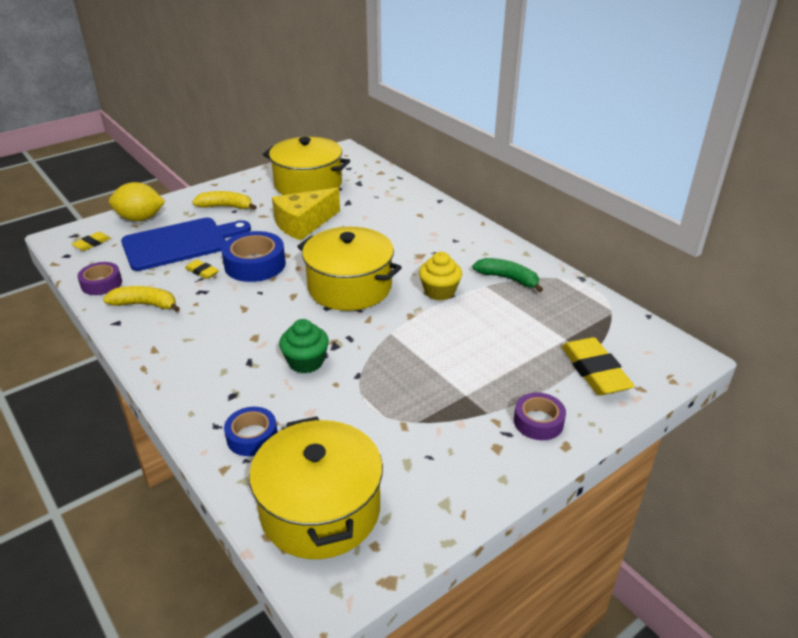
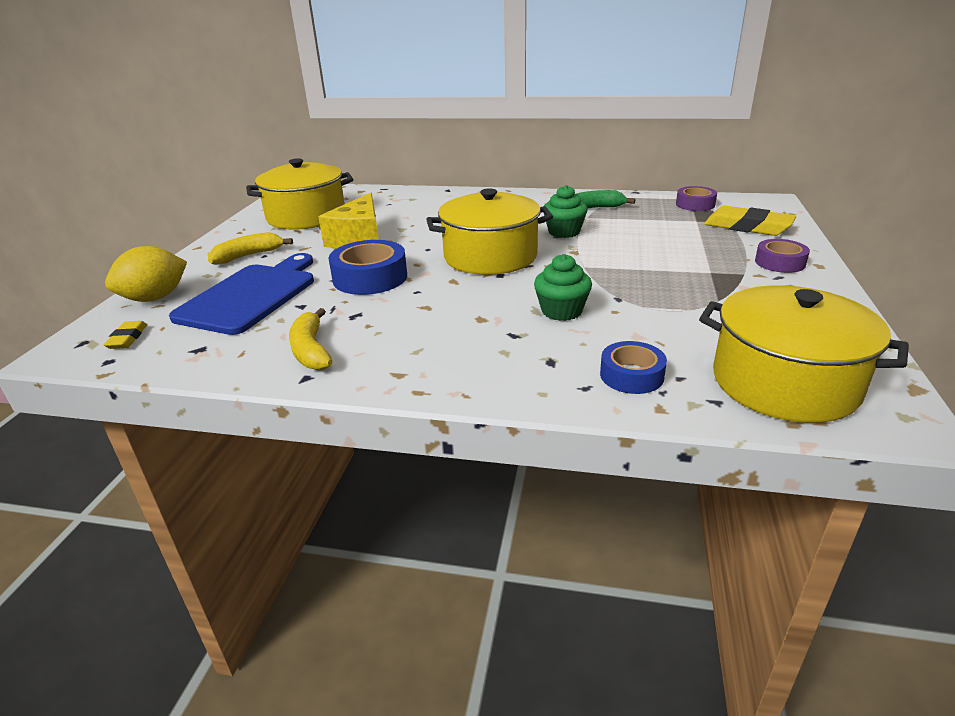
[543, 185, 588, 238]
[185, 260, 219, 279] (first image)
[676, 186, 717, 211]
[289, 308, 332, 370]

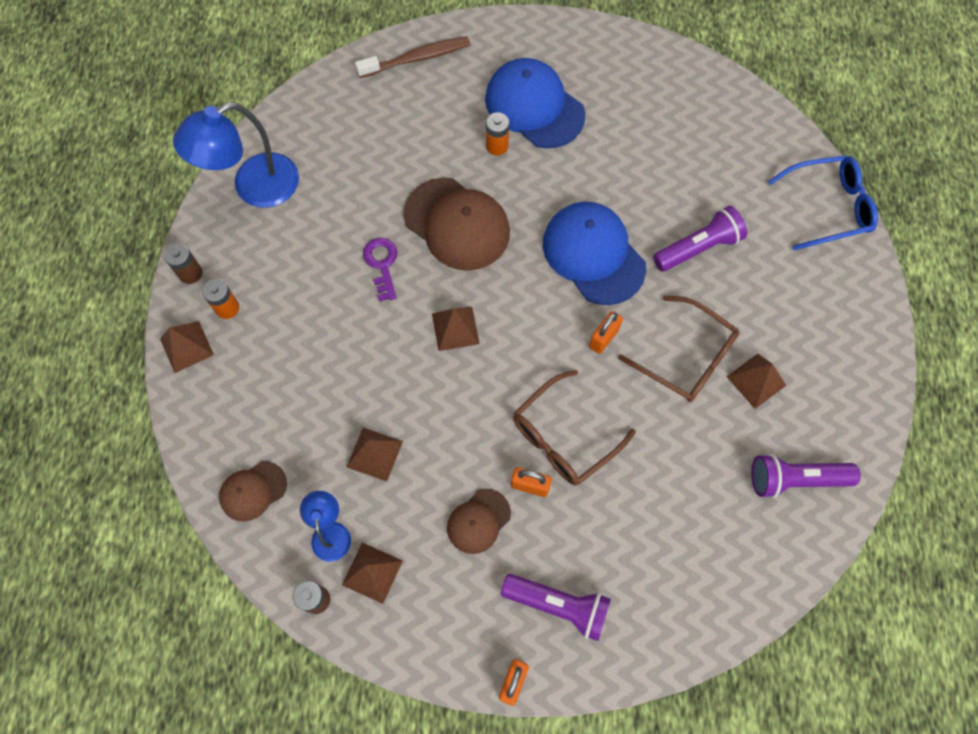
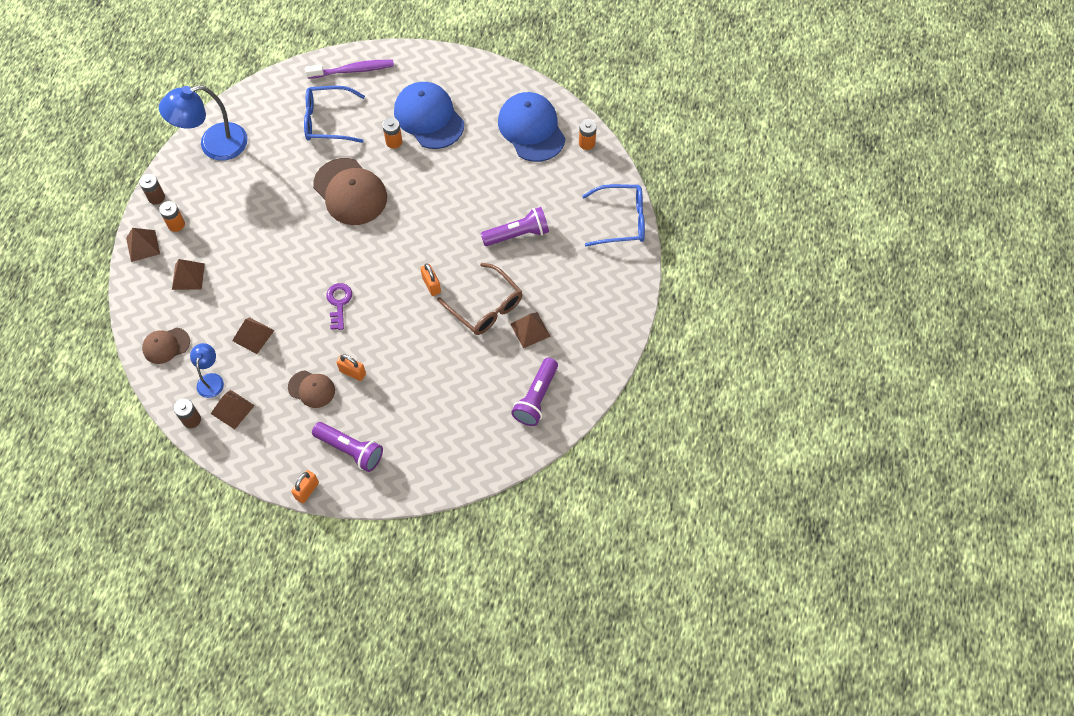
[305, 60, 394, 79]
[498, 92, 566, 162]
[326, 283, 352, 330]
[172, 259, 205, 290]
[421, 263, 441, 296]
[513, 370, 636, 485] (first image)
[511, 358, 558, 426]
[288, 370, 335, 408]
[304, 86, 365, 143]
[579, 119, 597, 150]

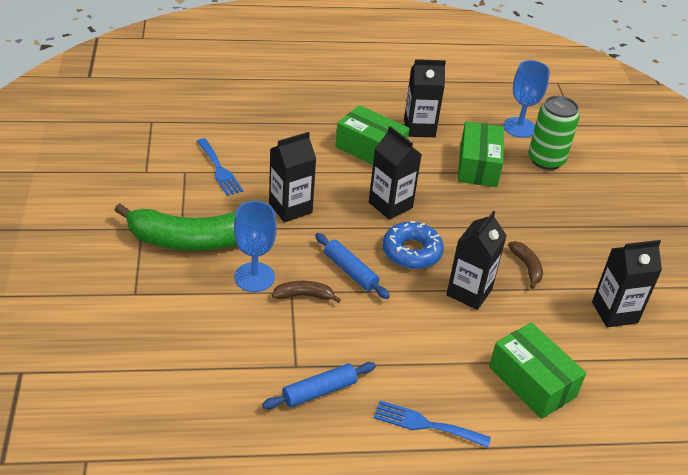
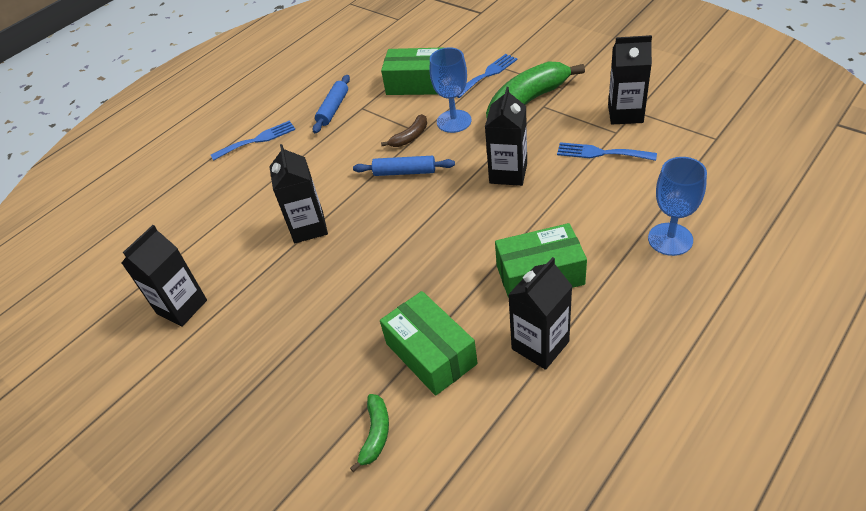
[648, 157, 707, 256]
[350, 394, 389, 472]
[608, 35, 652, 124]
[382, 221, 444, 269] (first image)
[508, 241, 543, 289] (first image)
[381, 48, 442, 95]
[457, 54, 518, 98]

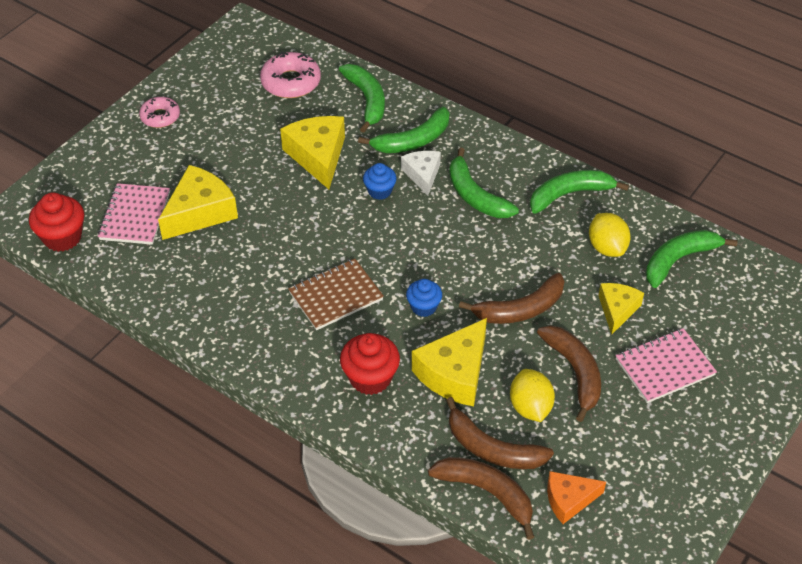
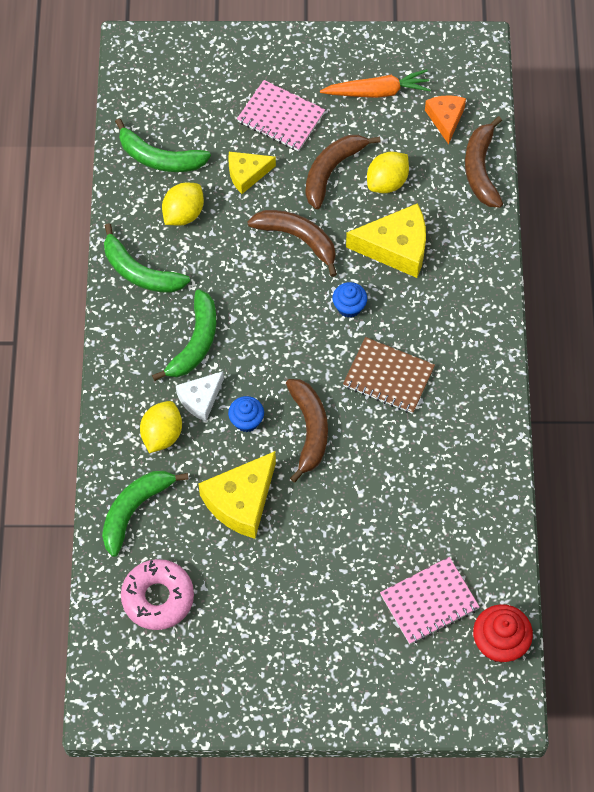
[139, 97, 180, 128] (first image)
[140, 401, 182, 453]
[158, 165, 238, 240] (first image)
[340, 333, 400, 395] (first image)
[286, 379, 328, 483]
[425, 95, 466, 145]
[320, 69, 431, 98]

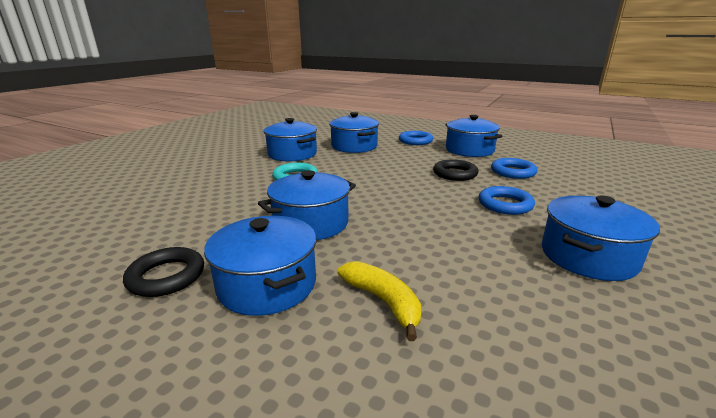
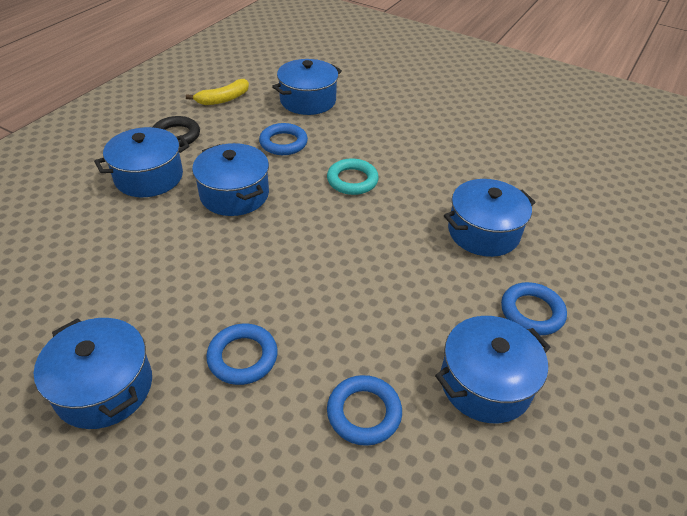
[272, 59, 342, 115]
[433, 159, 479, 181] (first image)
[186, 79, 249, 105]
[259, 123, 308, 155]

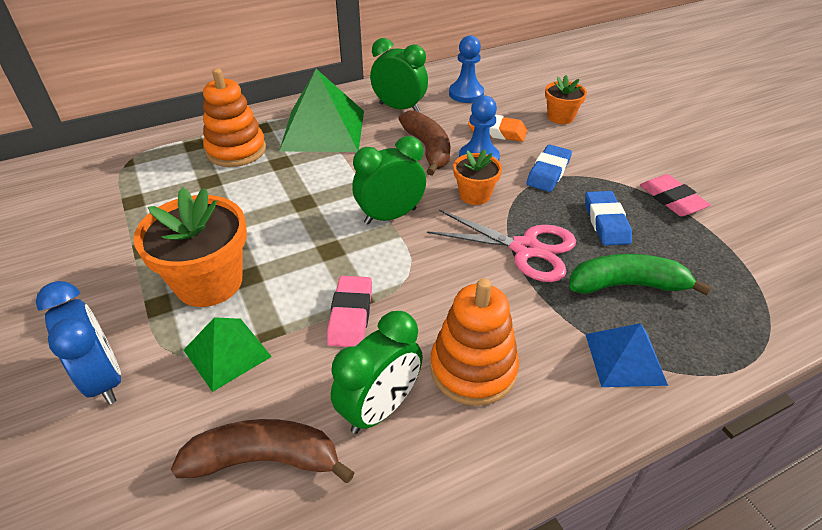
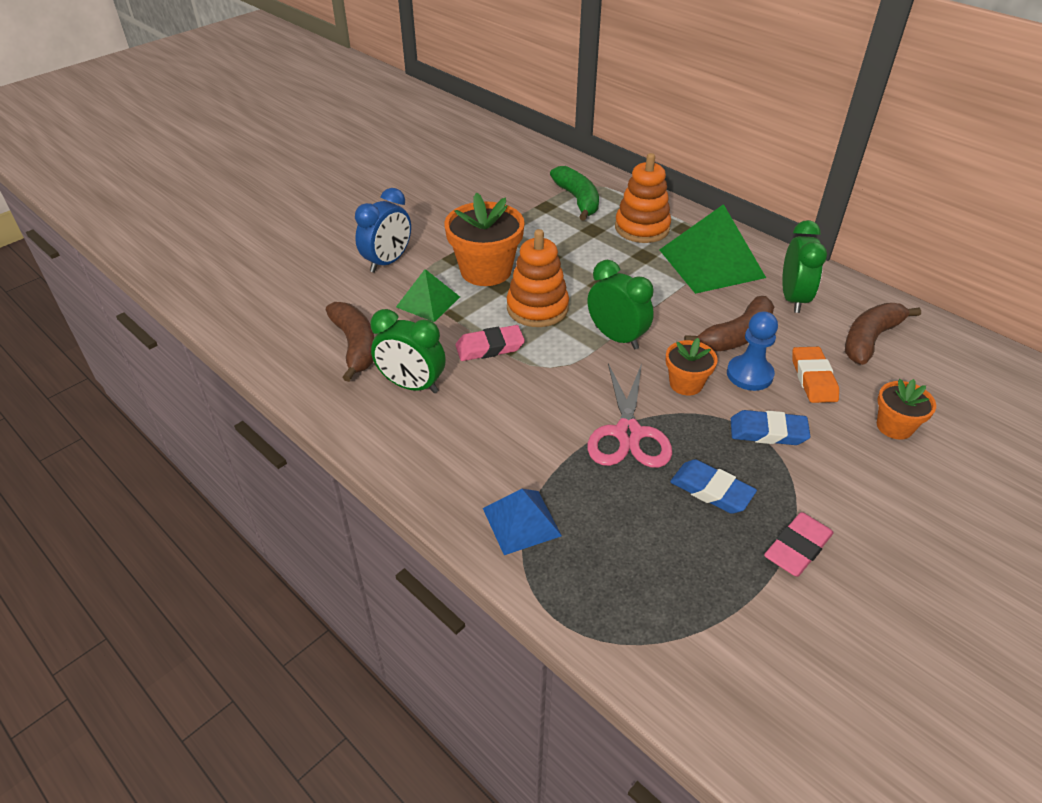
[845, 303, 921, 365]
[670, 459, 757, 514]
[550, 166, 599, 221]
[507, 229, 569, 327]

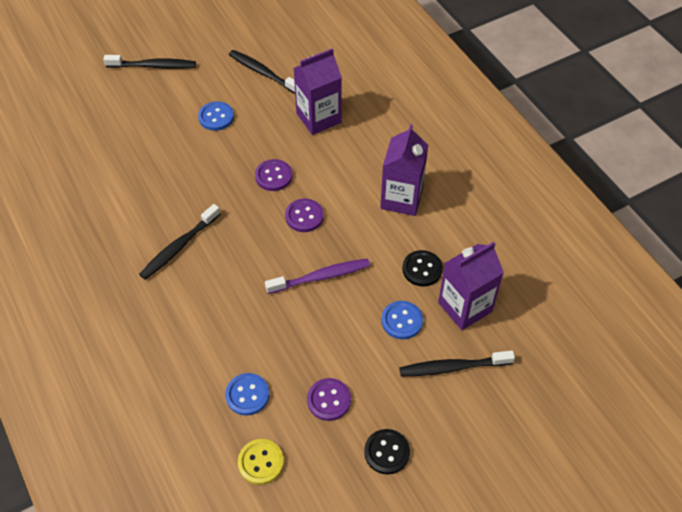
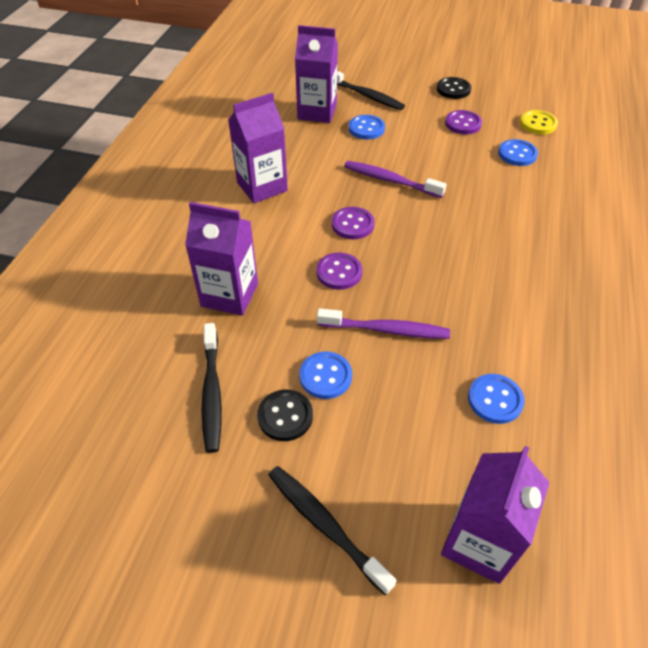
[139, 204, 221, 280] (first image)
[257, 390, 313, 441]
[317, 308, 450, 339]
[468, 374, 525, 424]
[441, 446, 550, 584]

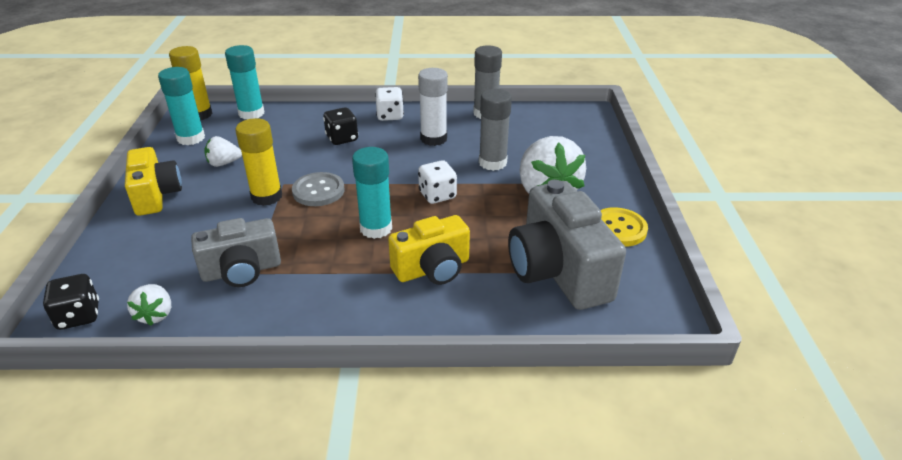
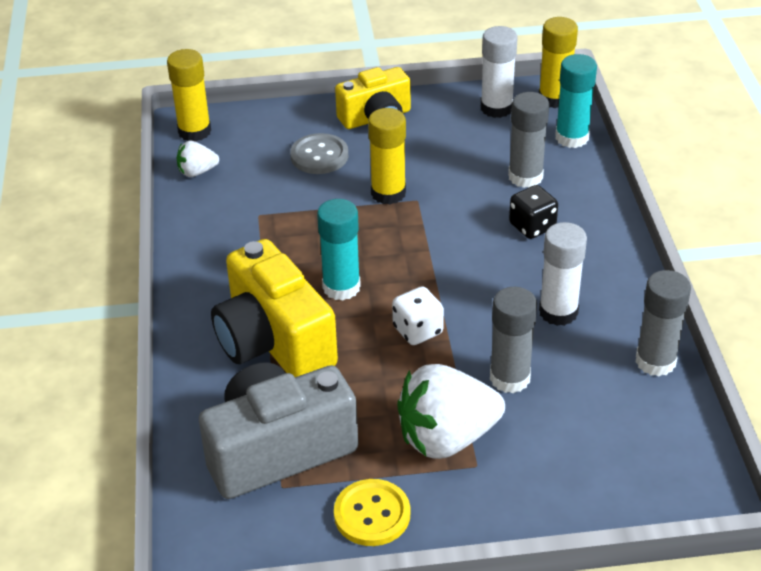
[481, 26, 518, 118]
[375, 87, 404, 121] (first image)
[204, 136, 242, 167] (first image)
[290, 133, 348, 174]
[211, 239, 338, 377]
[191, 218, 281, 287] (first image)
[167, 49, 211, 142]
[508, 92, 549, 188]

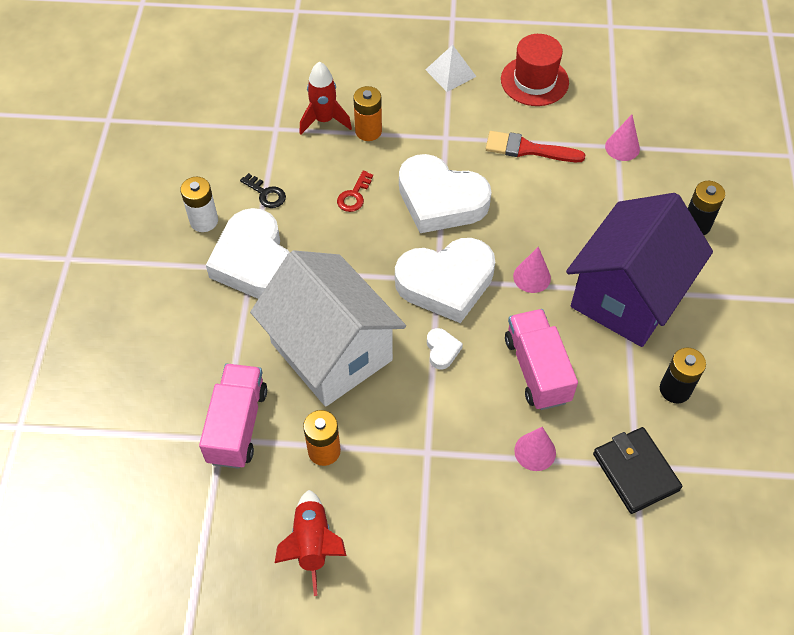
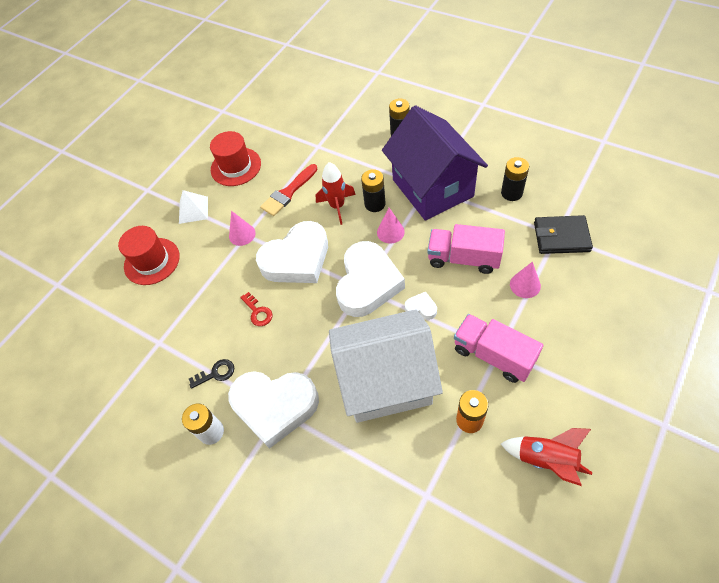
[316, 162, 356, 225]
[353, 86, 382, 141] (first image)
[229, 211, 256, 246]
[454, 314, 543, 383]
[361, 169, 385, 212]
[118, 226, 180, 285]

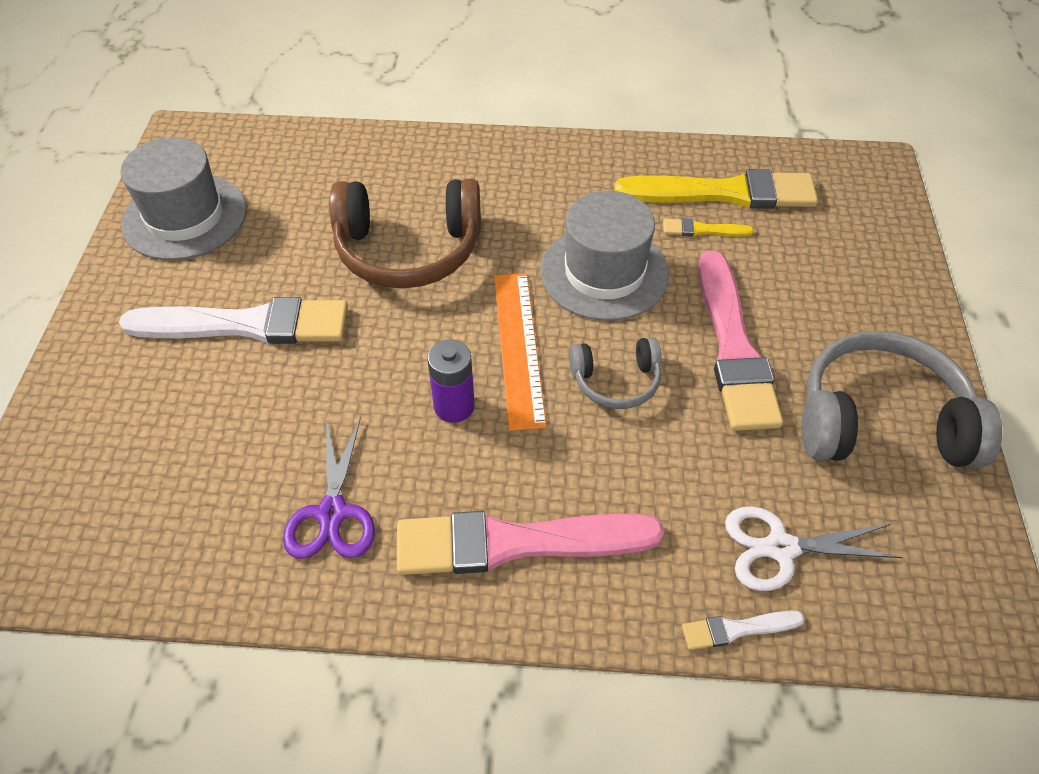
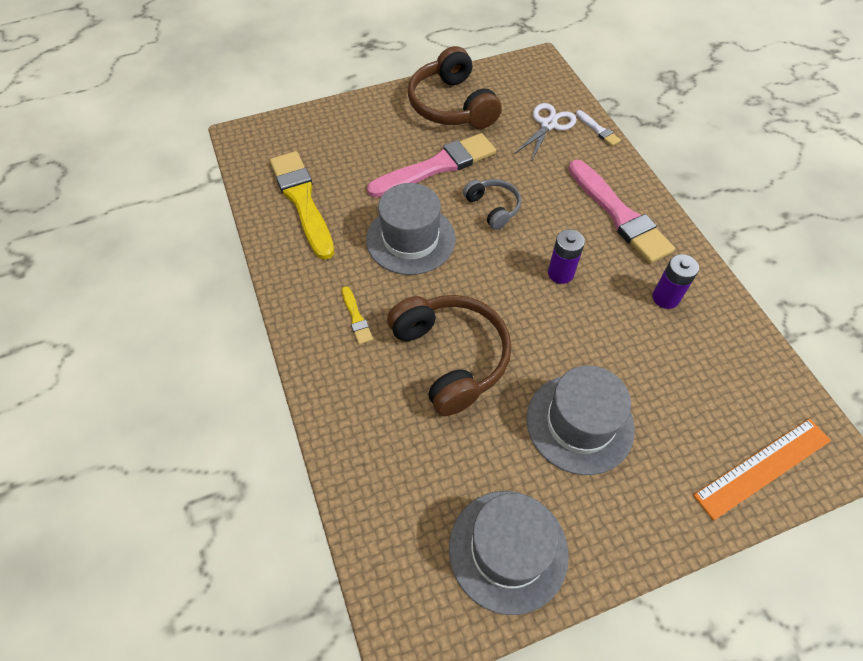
[342, 286, 373, 345]
[693, 418, 831, 520]
[526, 366, 635, 475]
[408, 46, 502, 129]
[653, 254, 699, 309]
[514, 103, 576, 162]

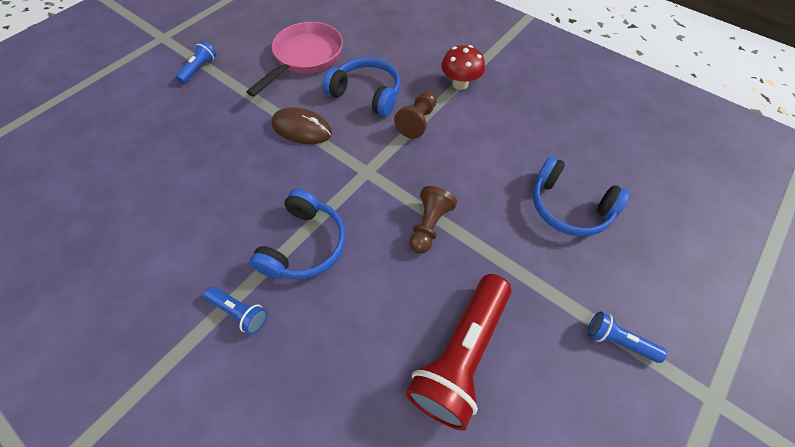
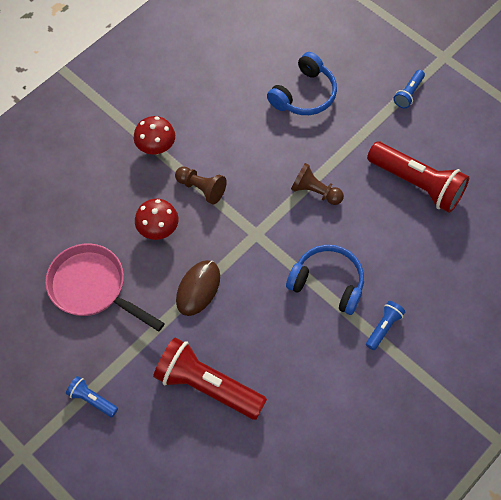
[135, 199, 178, 240]
[153, 337, 267, 420]

